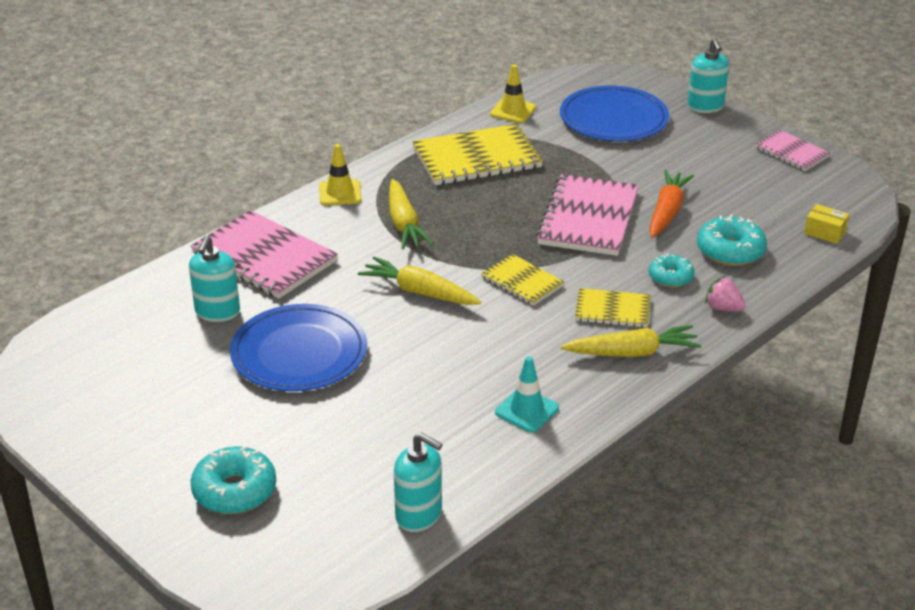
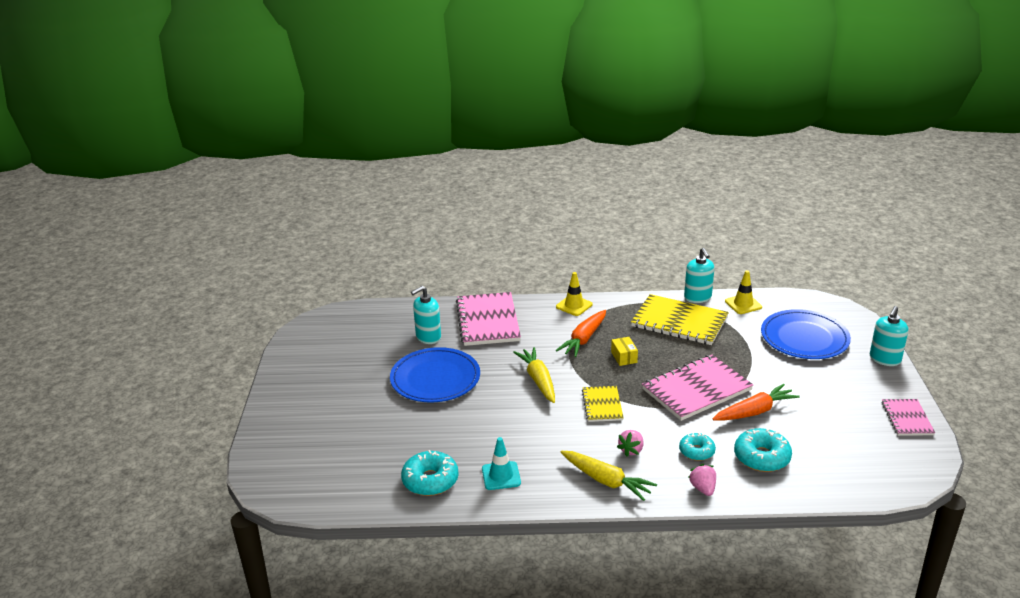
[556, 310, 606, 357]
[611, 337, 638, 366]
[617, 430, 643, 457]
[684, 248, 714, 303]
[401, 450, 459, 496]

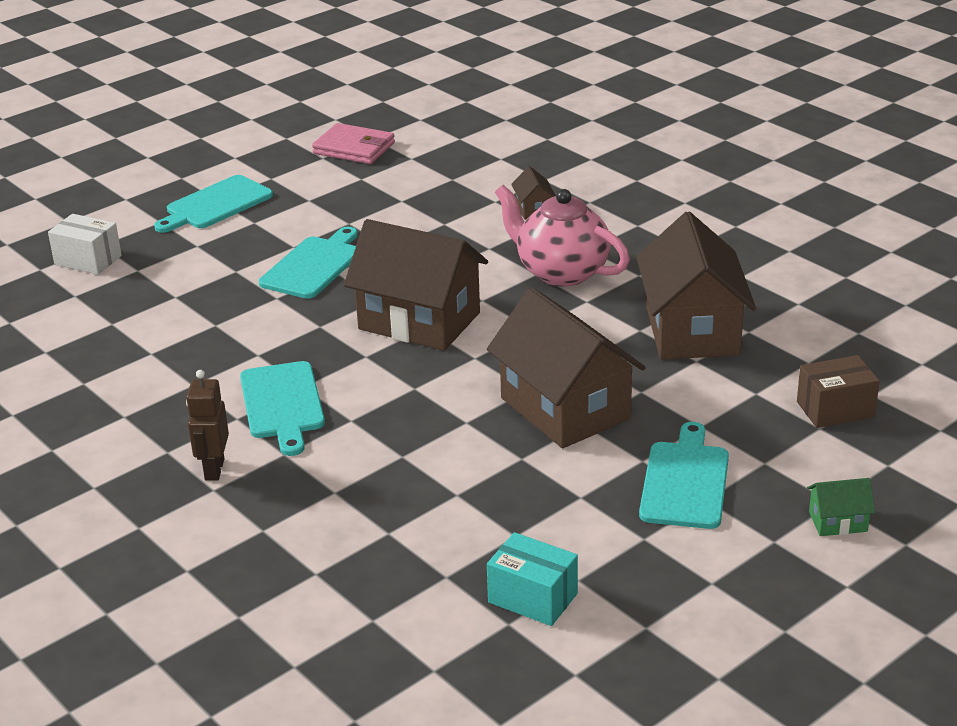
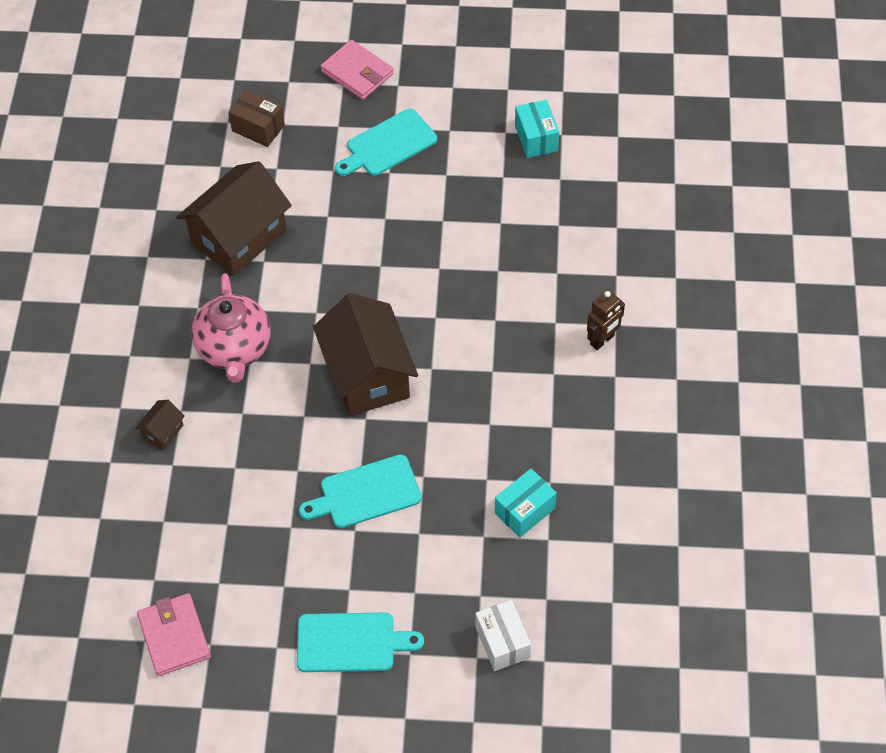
[487, 288, 646, 448] (first image)
[240, 361, 325, 456] (first image)
[321, 40, 394, 100]
[495, 468, 557, 538]

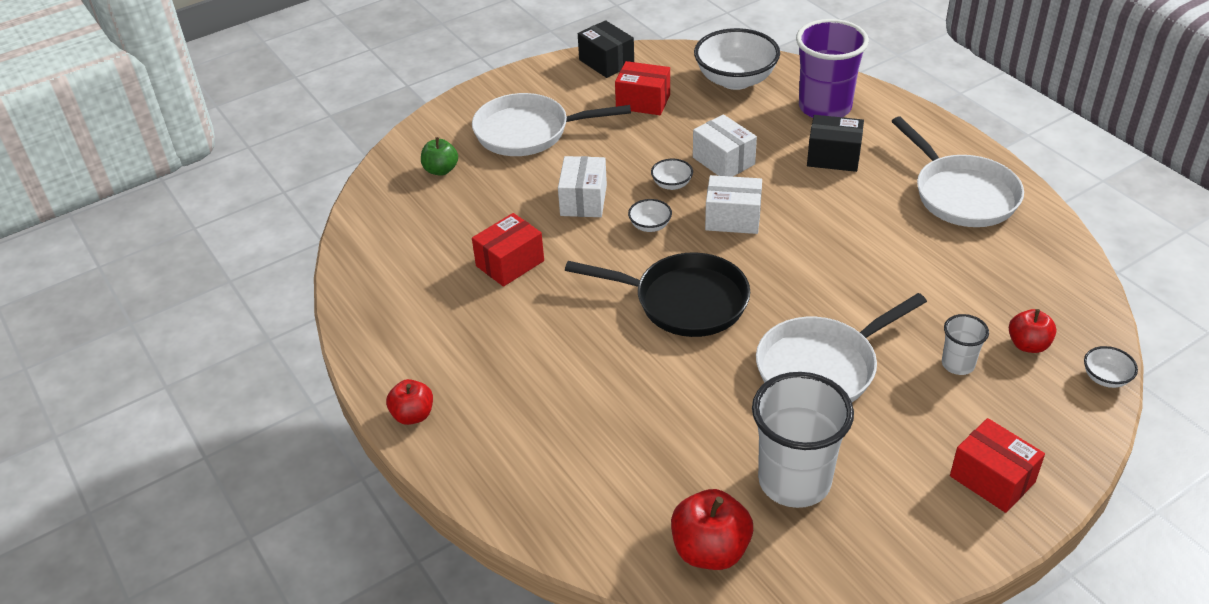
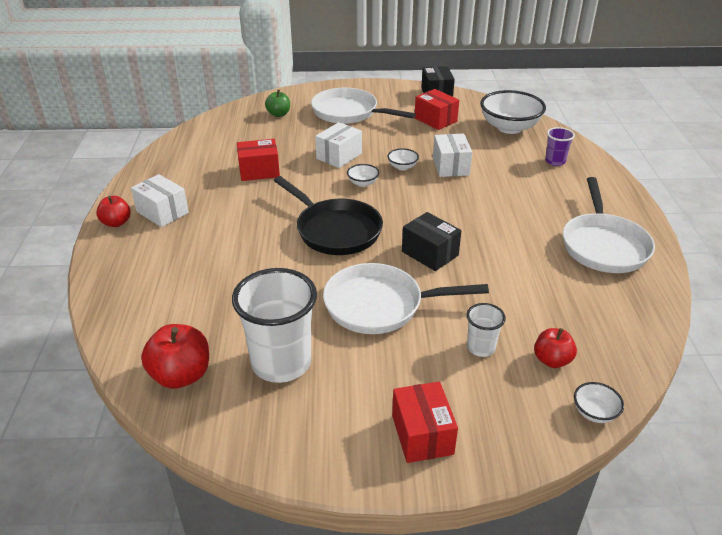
[545, 127, 575, 166]
[402, 212, 461, 271]
[131, 174, 189, 227]

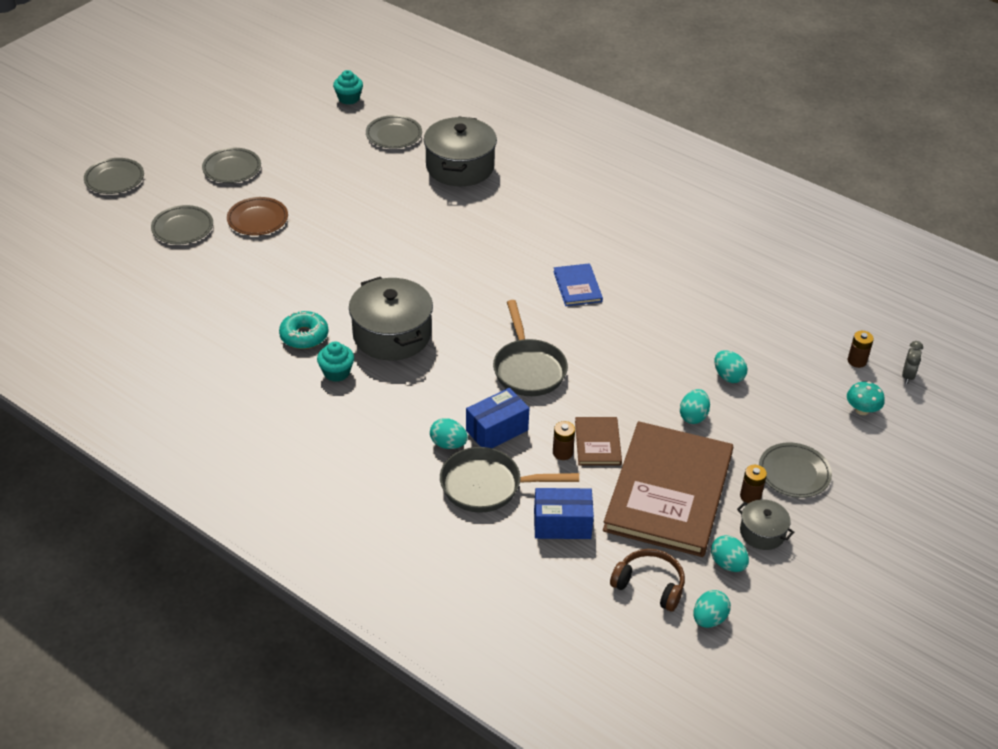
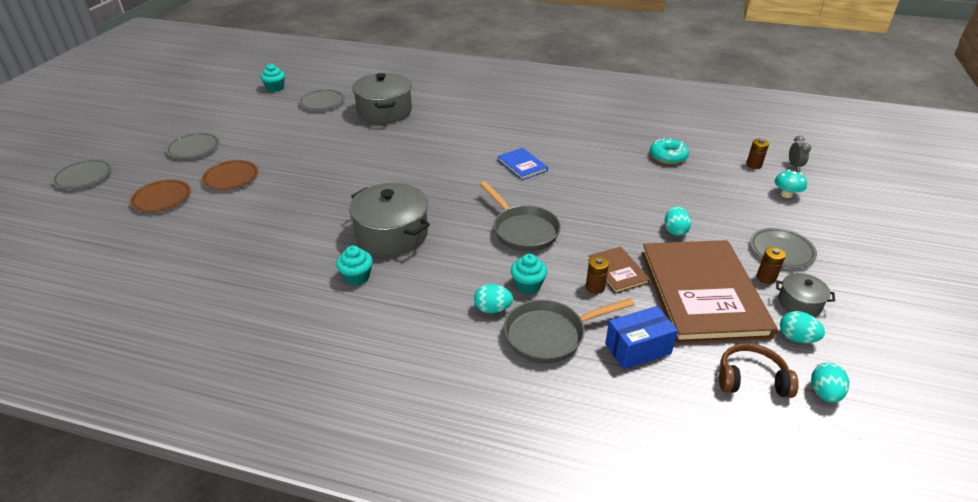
[130, 179, 191, 212]
[650, 138, 689, 164]
[714, 350, 747, 383] (first image)
[511, 254, 547, 294]

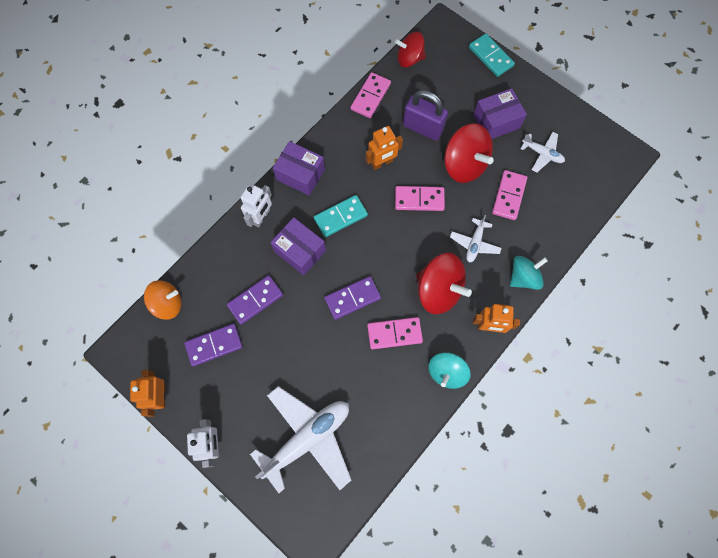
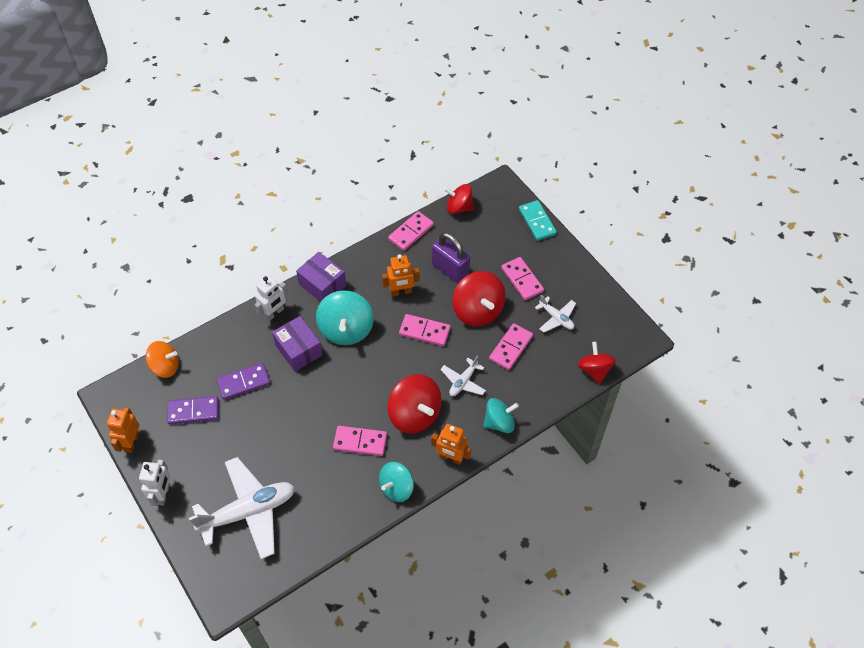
[501, 257, 544, 300]
[316, 290, 374, 345]
[324, 276, 381, 320] (first image)
[577, 342, 616, 384]

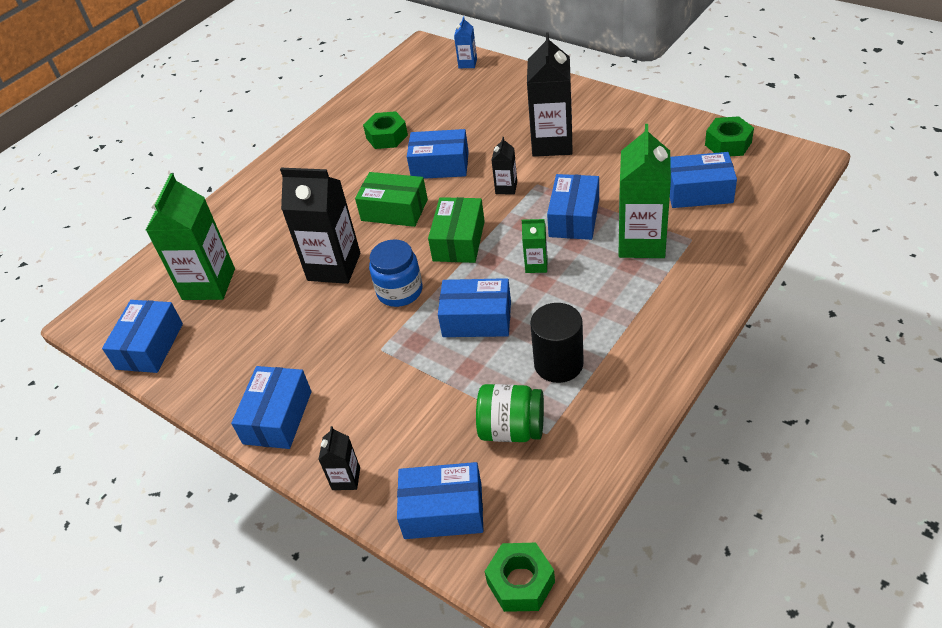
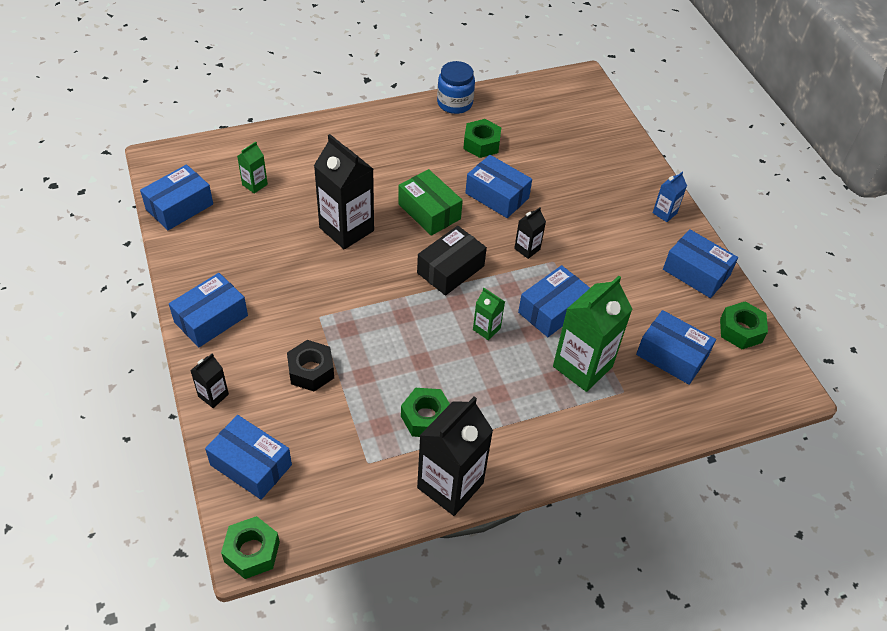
[653, 172, 687, 222]
[417, 396, 493, 516]
[237, 142, 268, 194]
[417, 226, 487, 296]
[437, 61, 475, 114]
[663, 229, 738, 298]
[401, 388, 450, 437]
[476, 384, 544, 442] (first image)
[287, 340, 334, 392]

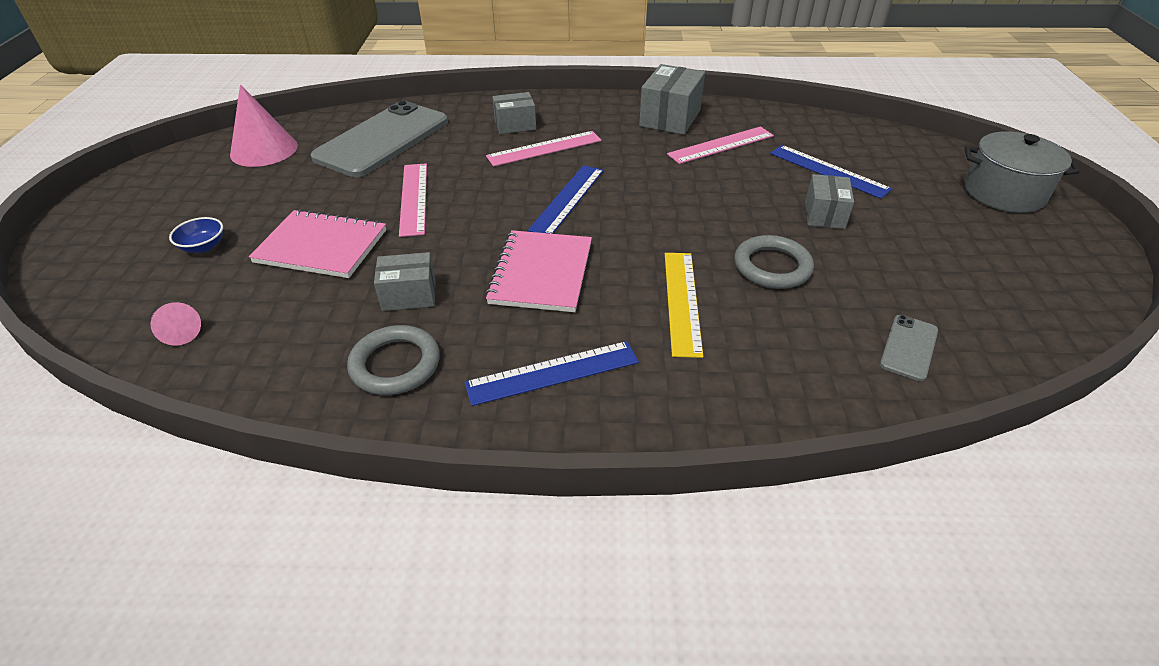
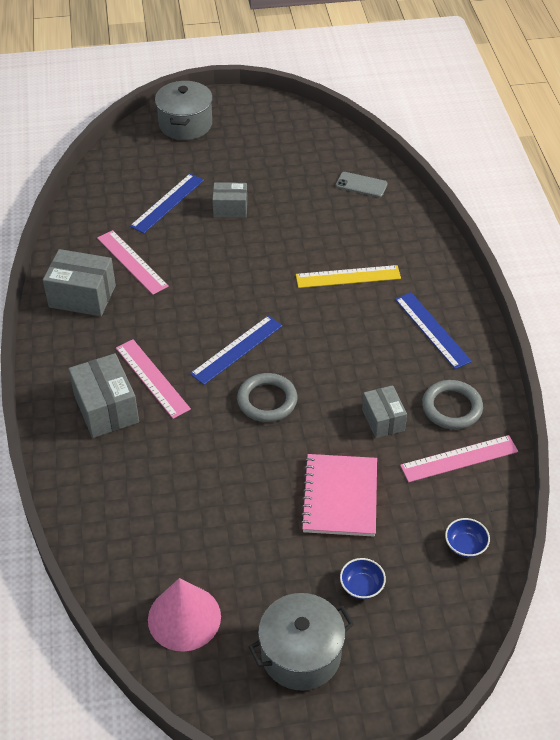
[69, 353, 139, 438]
[310, 101, 448, 177] (first image)
[400, 435, 518, 482]
[190, 315, 282, 385]
[485, 230, 592, 312] (first image)
[237, 373, 297, 422]
[445, 518, 490, 558]
[249, 593, 354, 690]

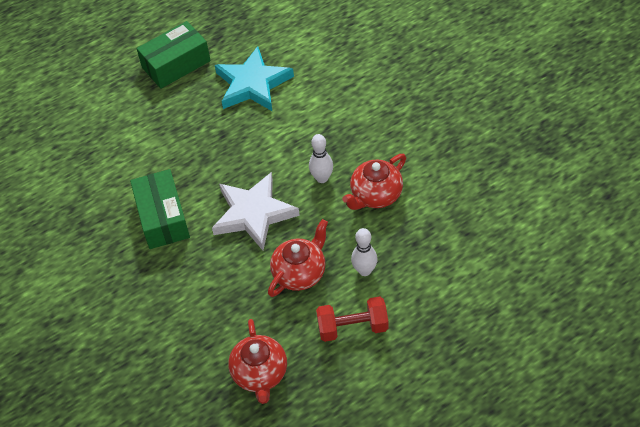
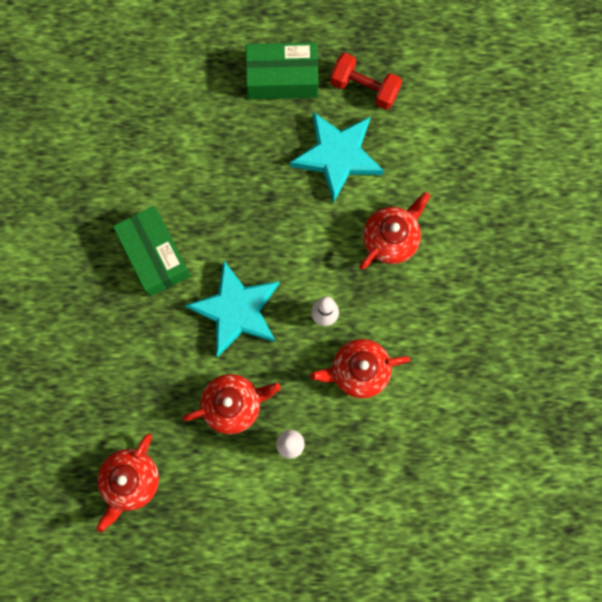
[113, 206, 191, 296]
[185, 261, 279, 357]
[330, 53, 402, 110]
[359, 192, 430, 269]

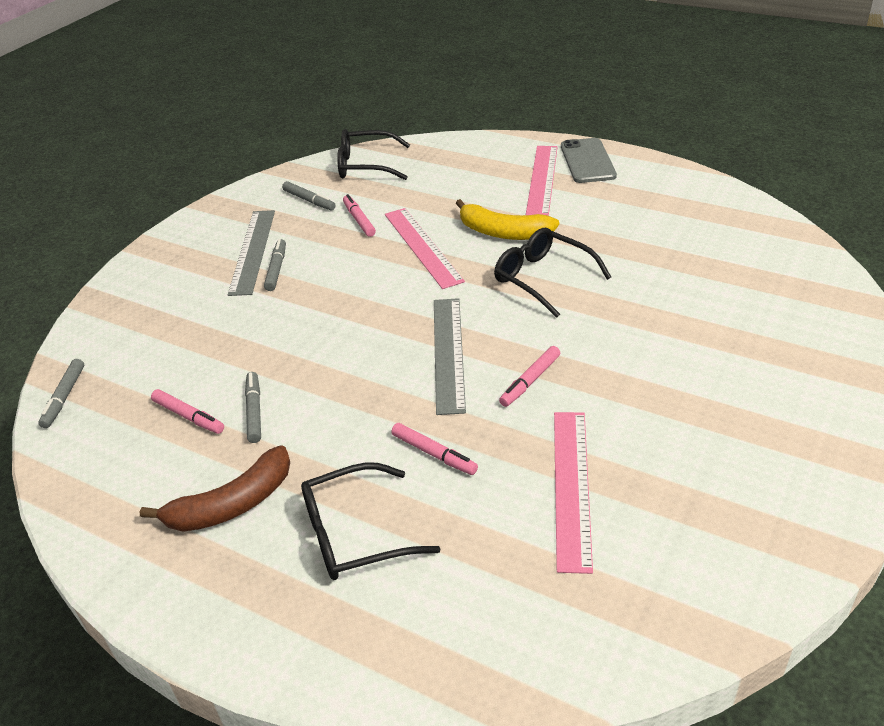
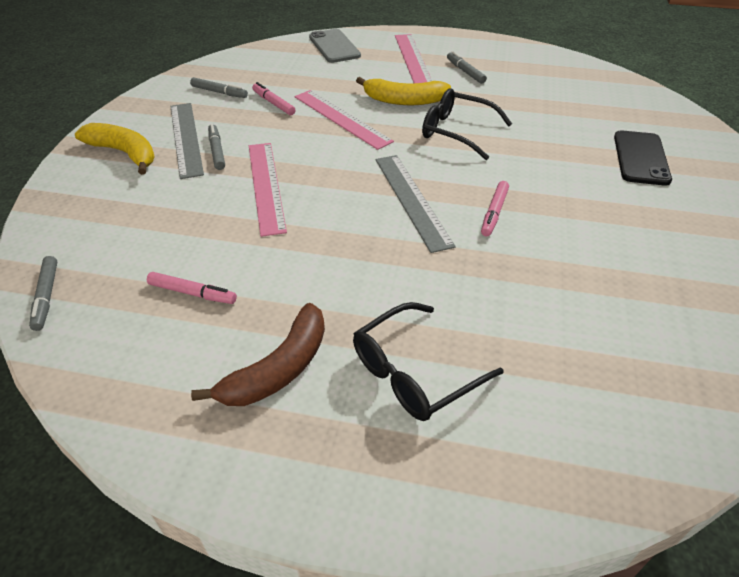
[337, 129, 410, 180] (first image)
[309, 29, 361, 63]
[447, 51, 487, 84]
[249, 143, 287, 237]
[391, 423, 478, 475] (first image)
[75, 123, 155, 175]
[614, 130, 672, 186]

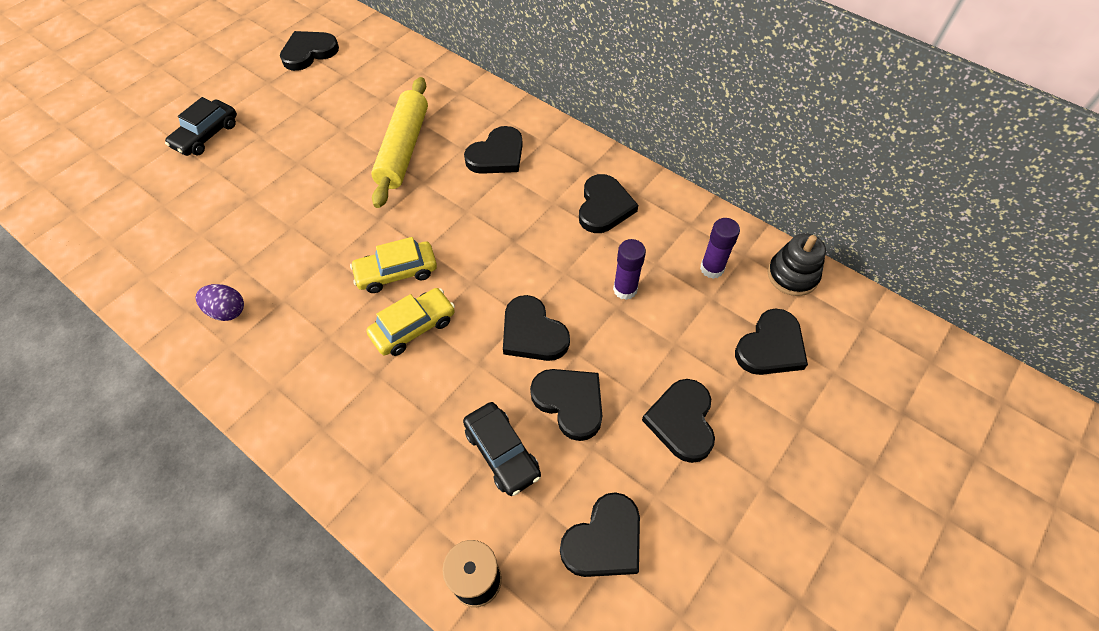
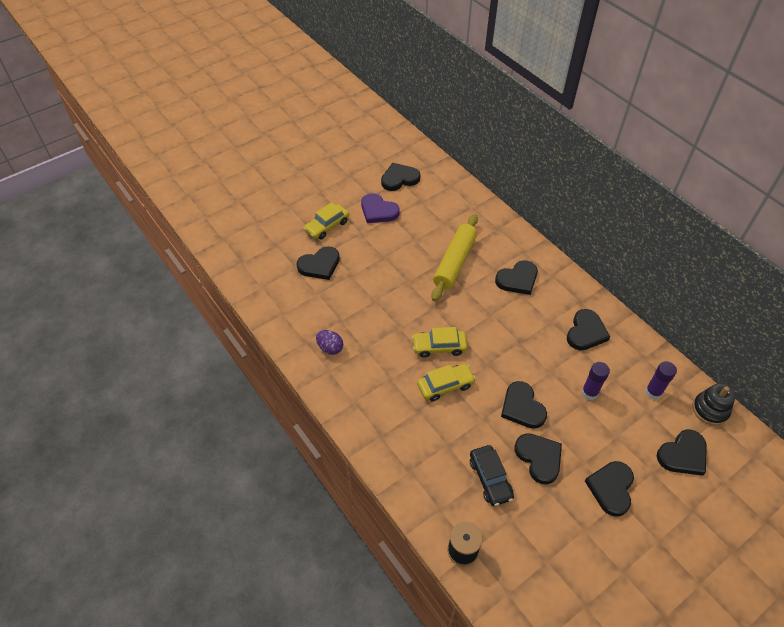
[303, 202, 349, 239]
[296, 246, 340, 280]
[361, 193, 400, 223]

